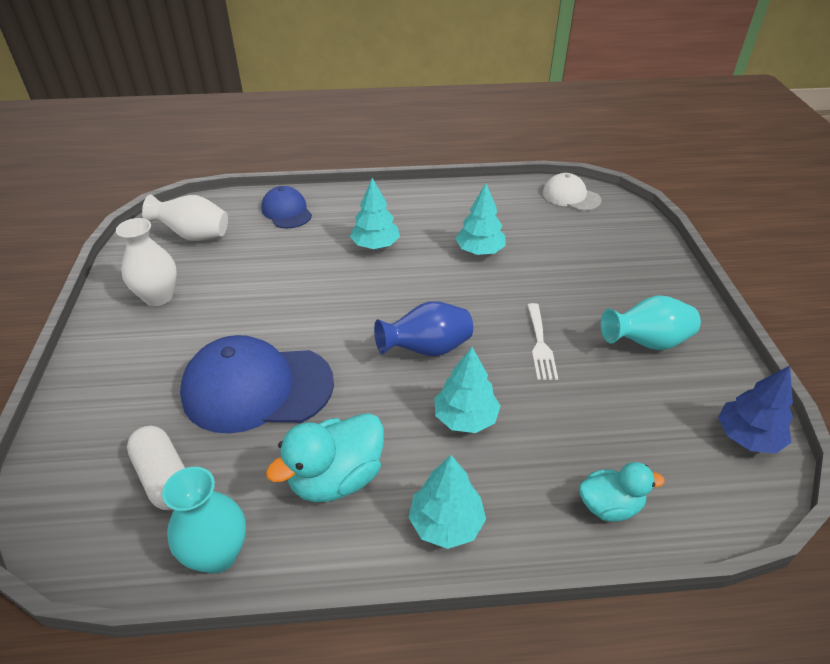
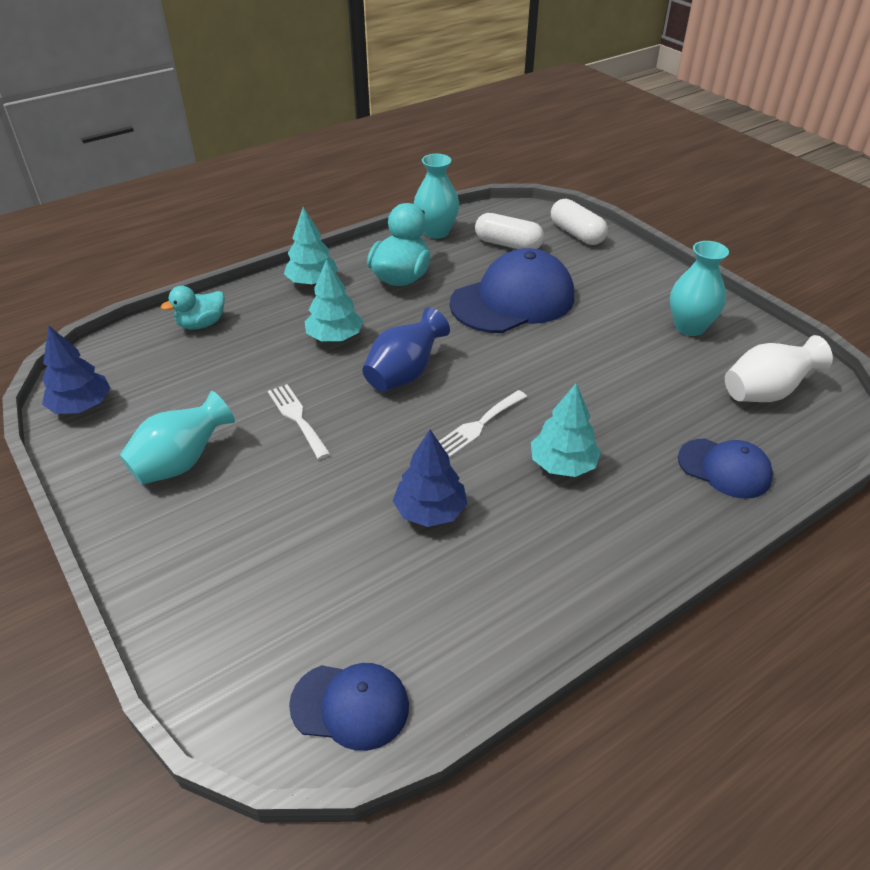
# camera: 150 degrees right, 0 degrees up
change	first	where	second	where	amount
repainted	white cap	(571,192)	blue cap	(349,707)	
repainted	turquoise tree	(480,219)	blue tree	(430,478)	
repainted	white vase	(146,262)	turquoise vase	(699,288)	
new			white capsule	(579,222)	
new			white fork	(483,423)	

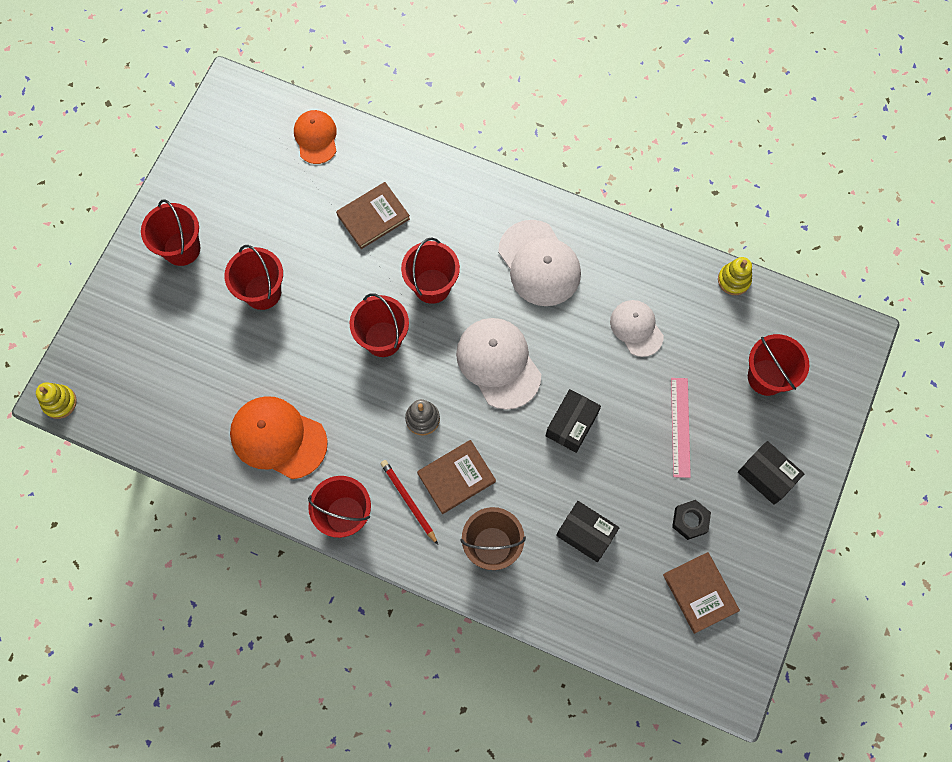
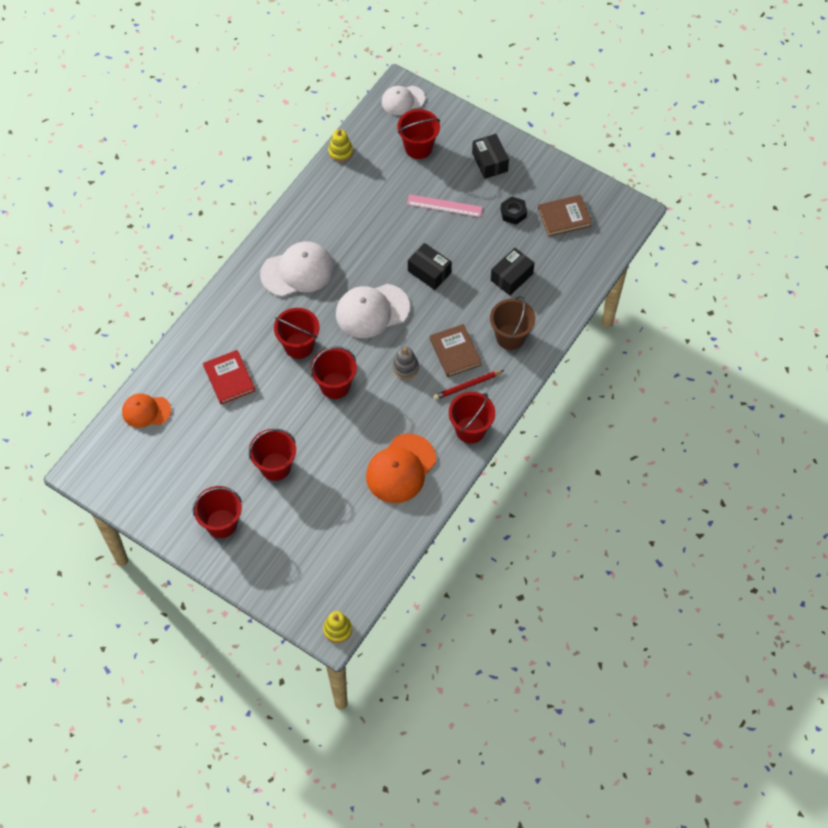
# camera: 80 degrees left, 10 degrees down
change	first	where	second	where	amount
repainted	brown book	(373,215)	red book	(229,377)	
shifted	white cap	(637,328)		(403,100)	
rotated	black box	(771,473)		(490,156)	75 degrees counterclockwise

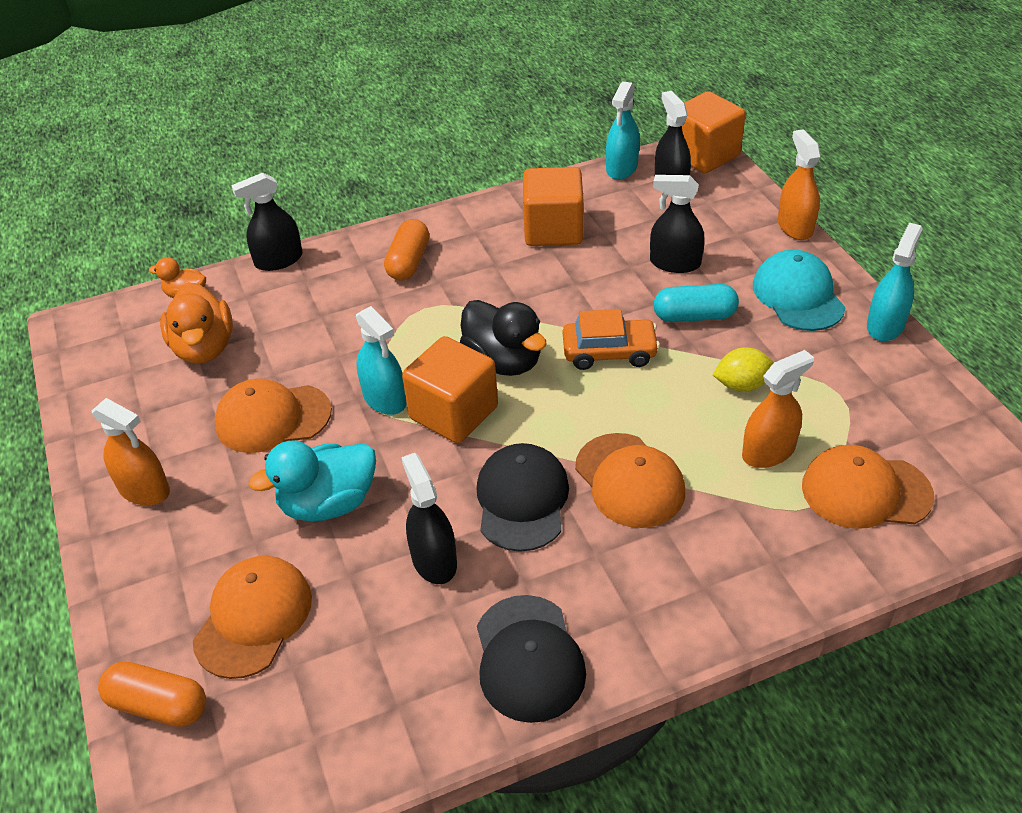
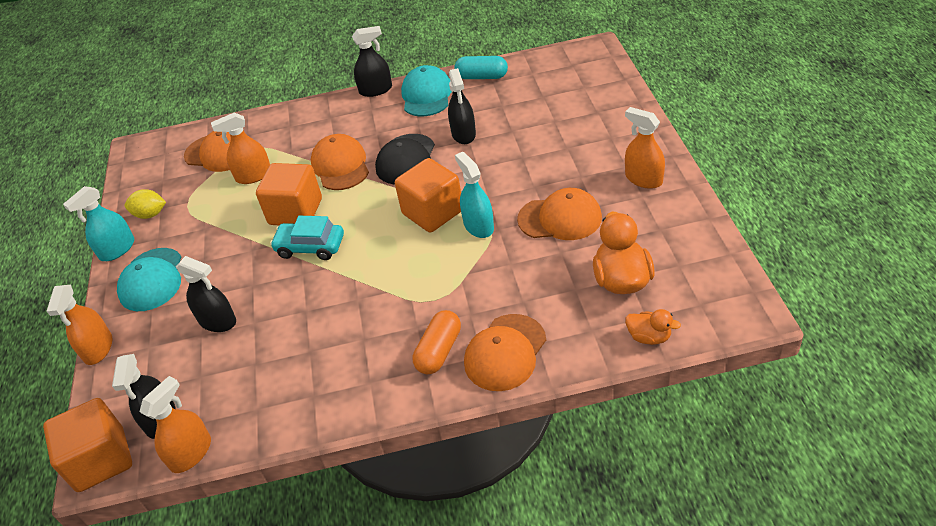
# camera: 165 degrees left, 0 degrees up
change	first	where	second	where	amount
repainted	turquoise spray bottle	(623,130)	orange spray bottle	(175,424)	
shifted	orange cube	(553,206)		(289,194)	
shifted	black spray bottle	(267,222)		(372,61)	
shifted	turquoise capsule	(696,303)		(481,67)	
gone	black duck	(503,338)			
repainted	orange car	(611,339)	turquoise car	(307,238)	
shifted	yellow lemon	(743,369)		(145,204)	
gone	turquoise duck	(312,481)			
shifted	orange cap	(252,617)		(505,352)	
repainted	black cap	(531,659)	turquoise cap	(426,90)	
gone	orange capsule	(152,694)			

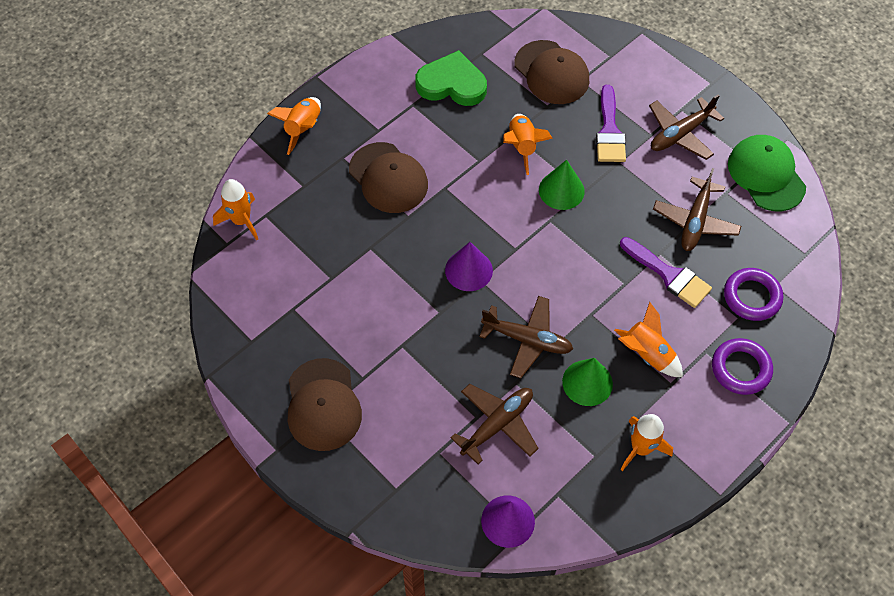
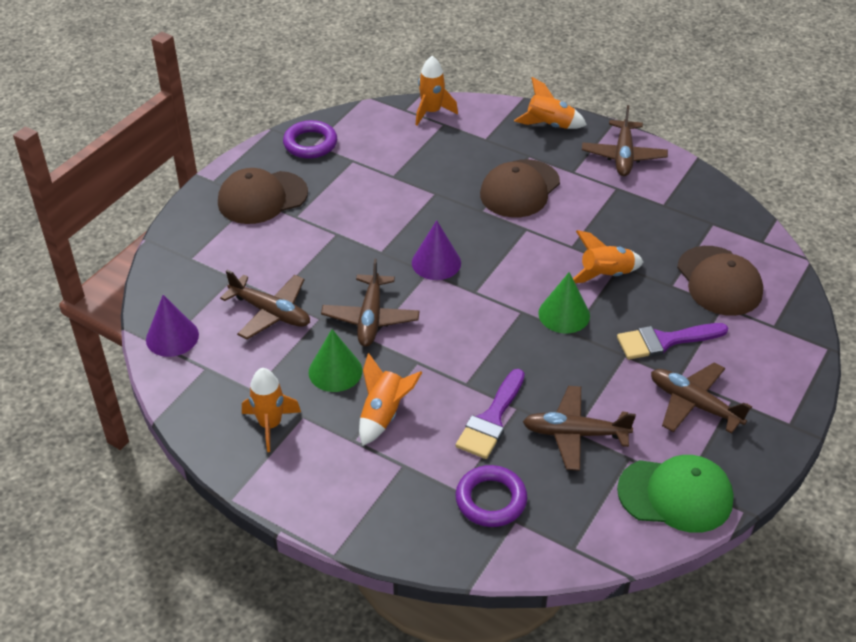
# camera: 75 degrees right, 15 degrees down
change	first	where	second	where	amount
rotated	brown cap	(551,72)		(720,281)	60 degrees counterclockwise
gone	green heart	(451,78)			
rotated	green cap	(767,173)		(675,494)	45 degrees clockwise
shifted	purple ring	(742,366)		(310,139)	
new			brown plane	(625,140)	

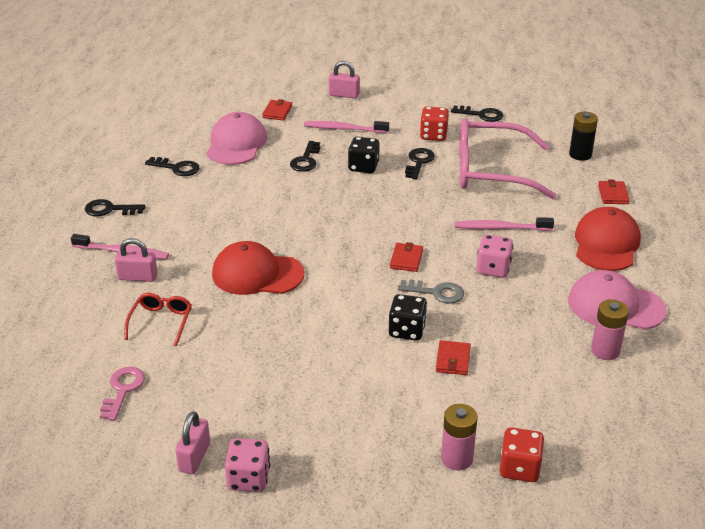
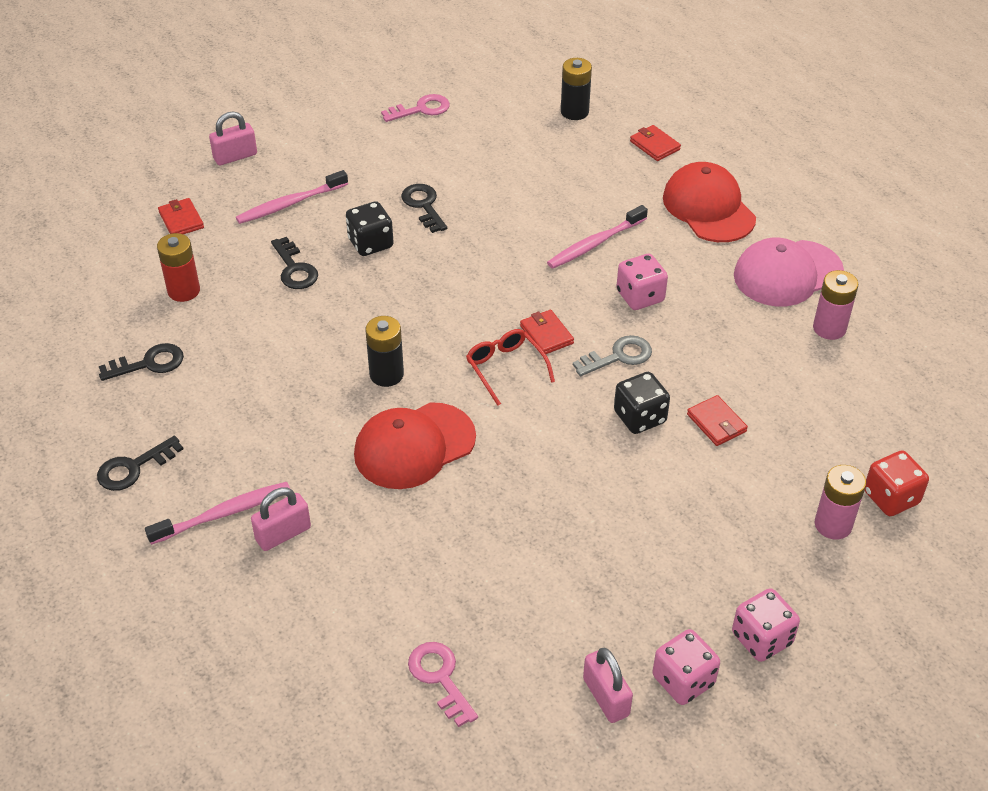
# camera: 40 degrees left, 10 degrees up
change	first	where	second	where	amount
repainted	black key	(477,114)	pink key	(415,108)	
gone	red dice	(434,124)			
swapped	pink cap	(236,138)	red battery	(178,267)	
gone	pink glasses	(507,158)			
shifted	red glasses	(158,319)		(510,367)	
new			black battery	(384,351)	
new			pink dice	(766,625)	

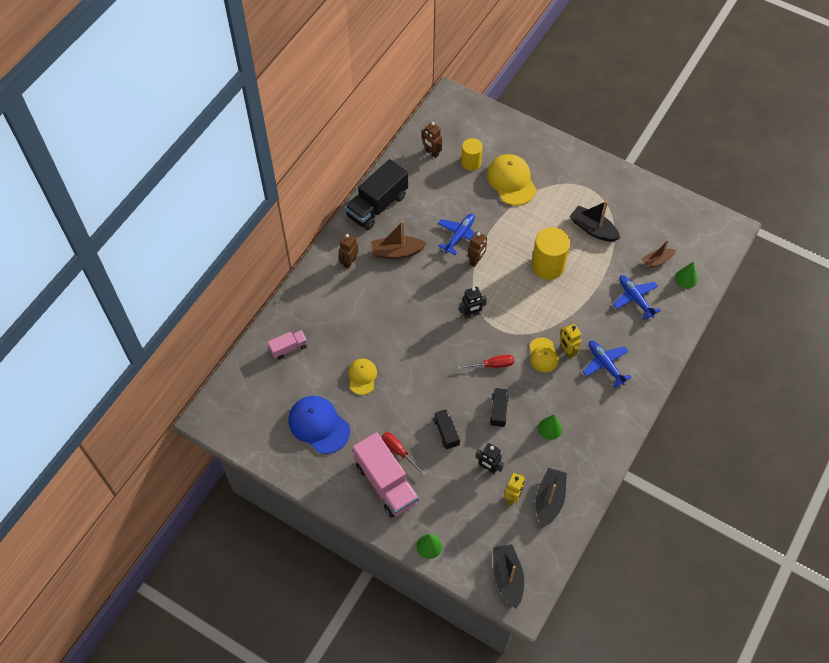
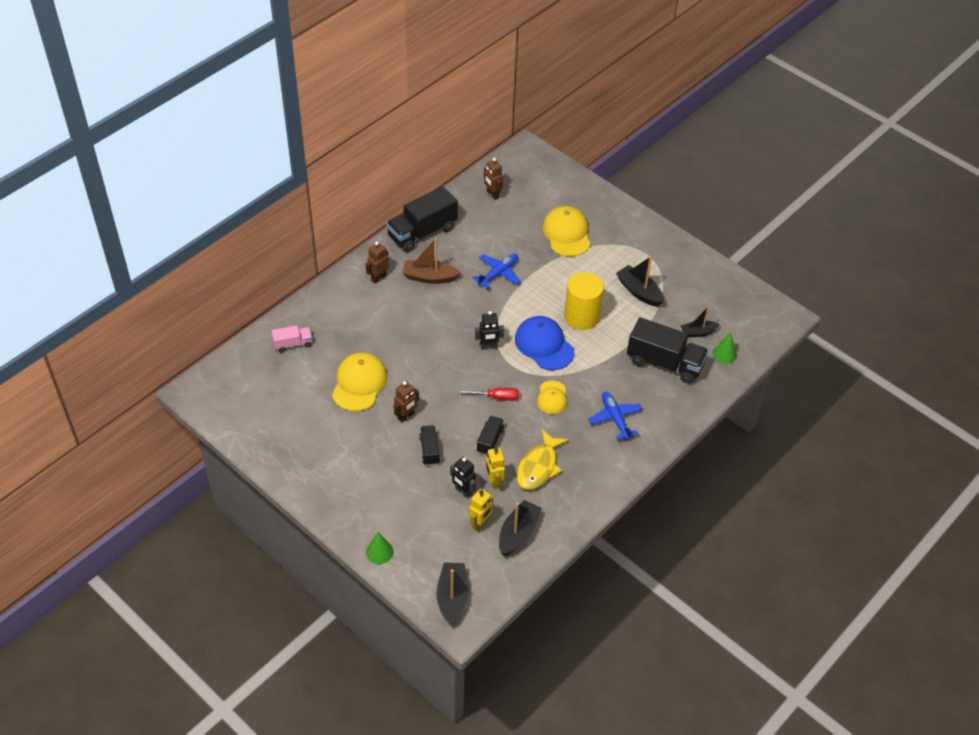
# camera: 10 degrees right, 10 degrees down
change	first	where	second	where	amount
gone	yellow cylinder	(472,154)			
shifted	brown robot	(477,249)		(406,402)	
repainted	brown boat	(658,254)	black boat	(700,321)	
swapped	blue plane	(637,297)	black truck	(667,350)	
shifted	yellow robot	(570,341)		(495,468)	
scaled	yellow cap	(362,377)		(359,381)	x1.68
shifted	blue cap	(319,425)		(545,343)	
swapped	green cone	(550,427)	yellow fish	(542,459)	
gone	pink truck	(385,475)			
gone	red screwdriver	(404,454)			

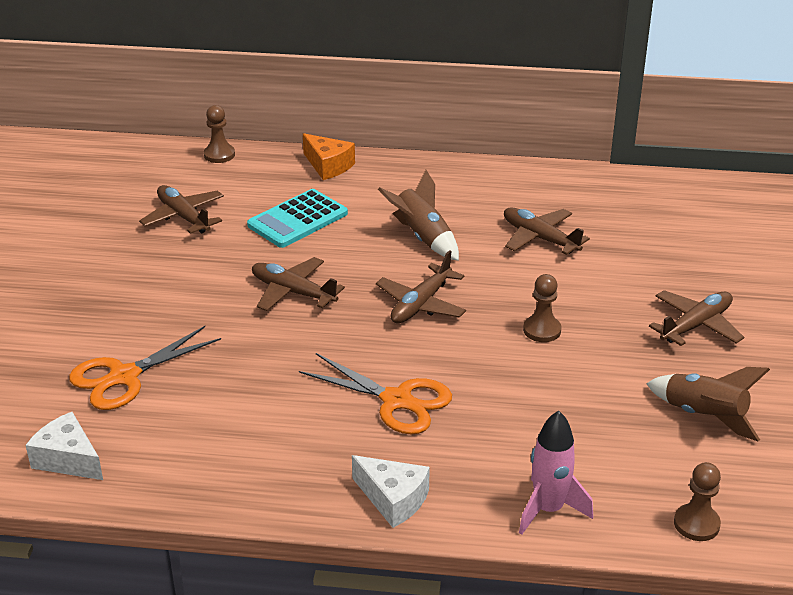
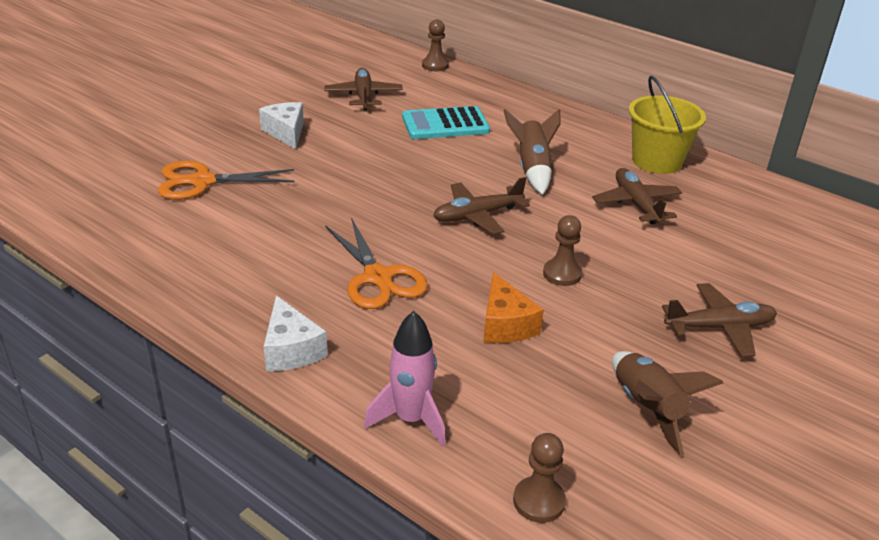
# camera: 30 degrees right, 0 degrees up
change	first	where	second	where	amount
shifted	orange cheese	(329,156)		(513,307)	
gone	brown plane	(298,284)			
shifted	white cheese	(64,446)		(281,125)	
new			yellow bucket	(667,125)	

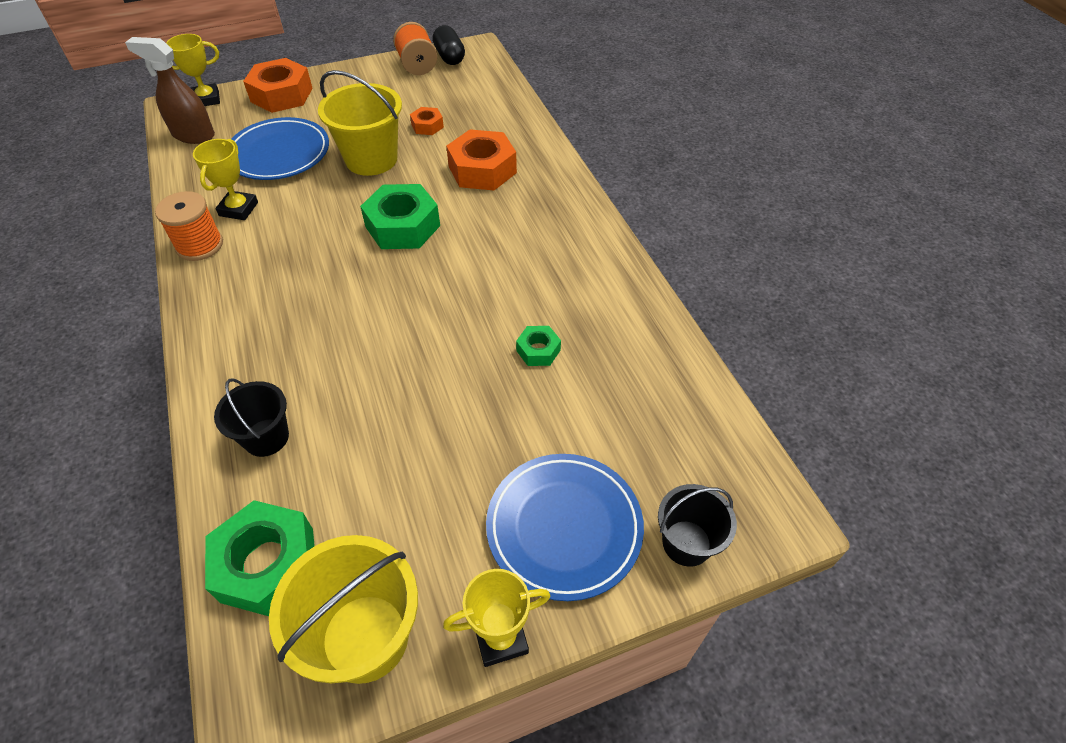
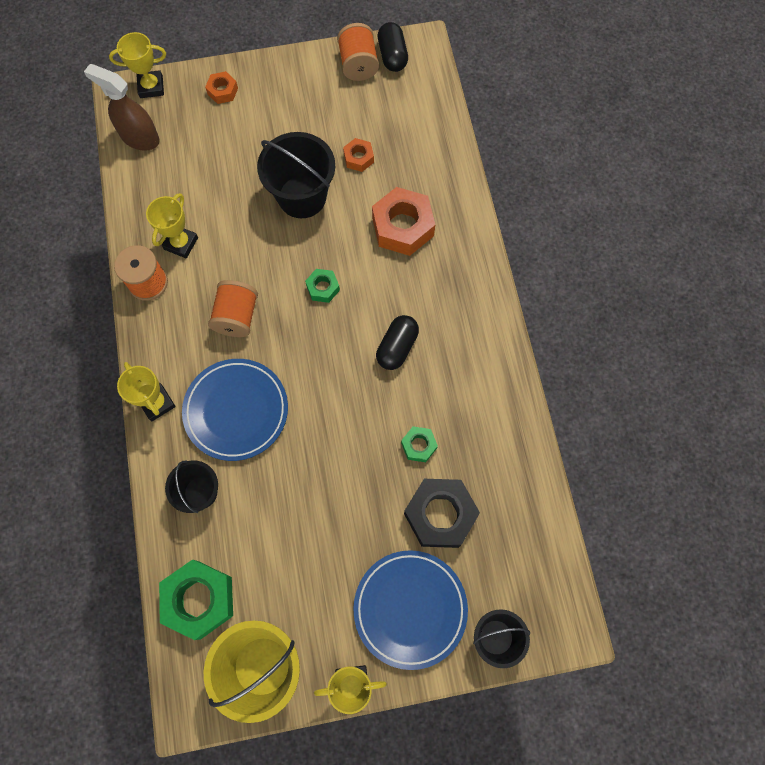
# camera: 10 degrees right, 20 degrees up
change	first	where	second	where	amount
scaled	orange nut	(278,85)		(221,87)	x0.51
repainted	yellow bucket	(360,123)	black bucket	(296,175)	
shifted	blue plate	(280,148)		(235,410)	
scaled	green nut	(400,216)		(322,286)	x0.51
new			orange spool	(233,308)	
new			black capsule	(397,342)	
new			yellow trophy	(146,392)	
new			black nut	(442,513)	

